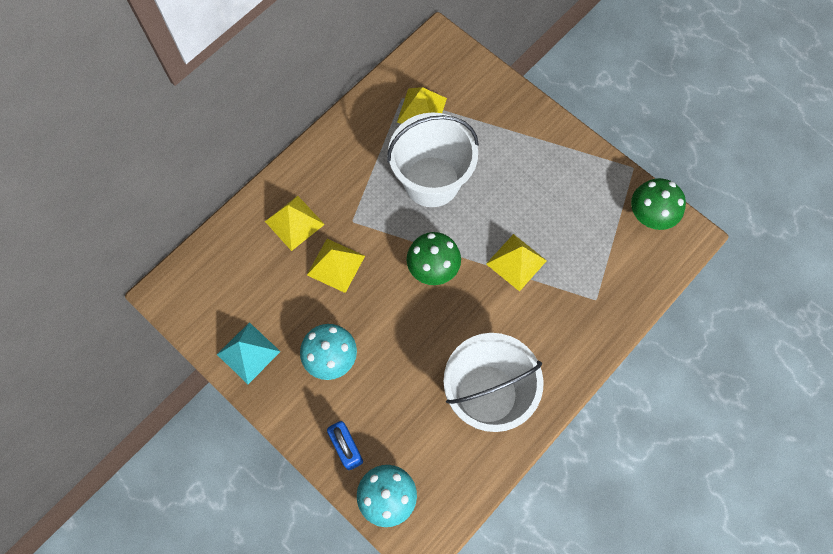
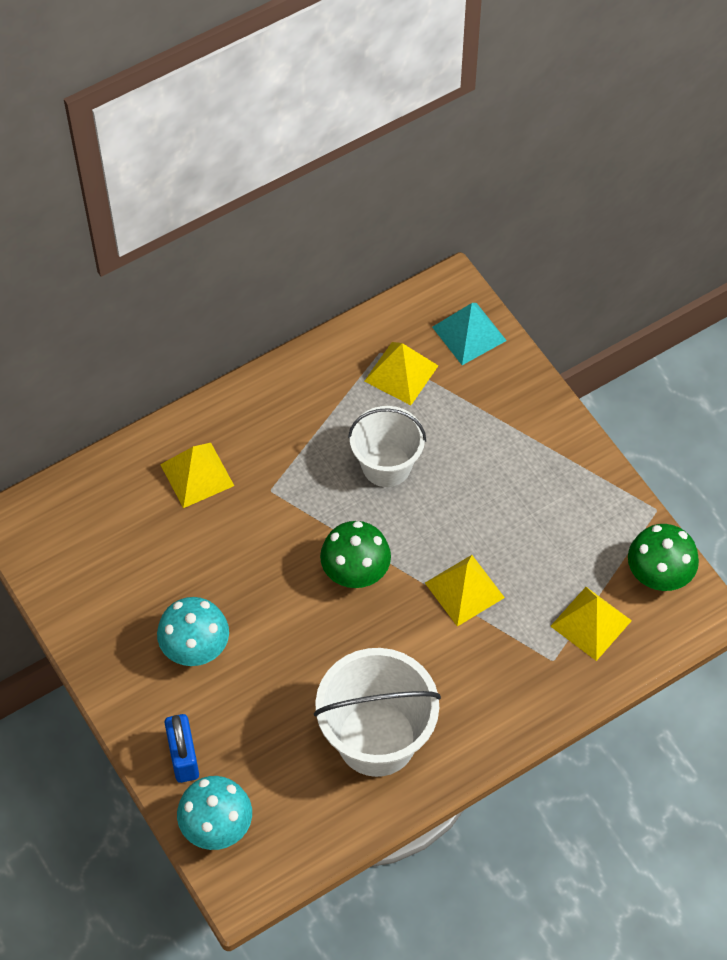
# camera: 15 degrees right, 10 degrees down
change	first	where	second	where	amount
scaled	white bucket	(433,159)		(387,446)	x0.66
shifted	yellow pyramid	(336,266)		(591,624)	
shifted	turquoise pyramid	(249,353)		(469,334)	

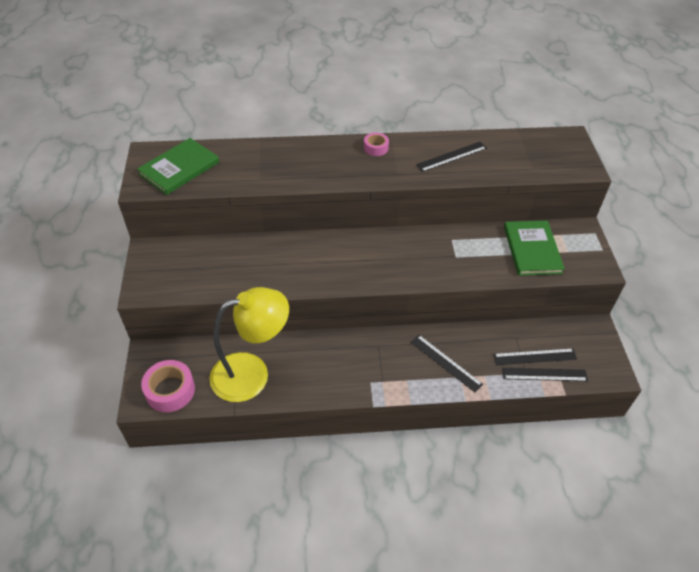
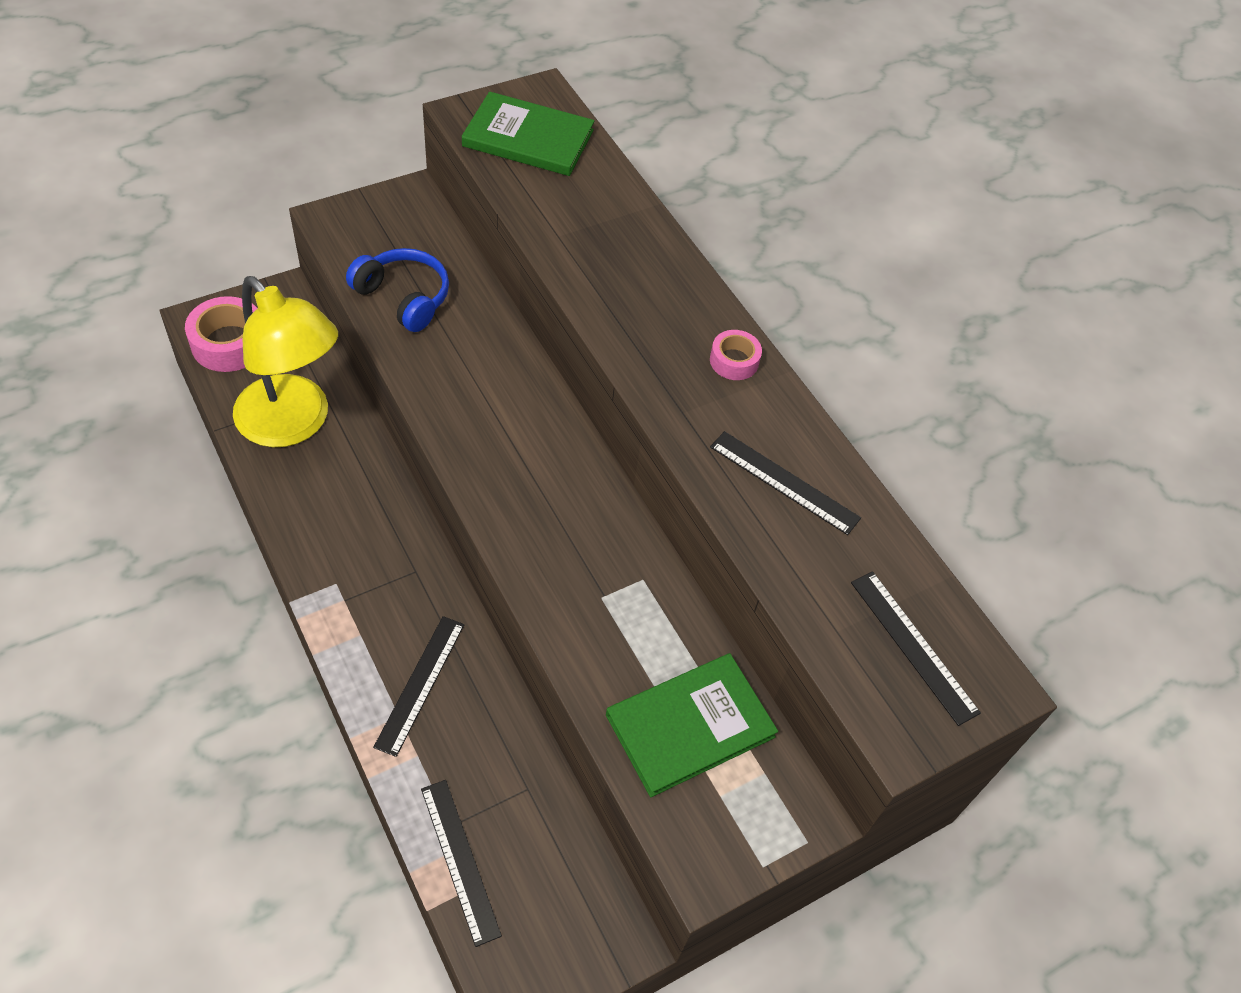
# camera: 60 degrees right, 5 degrees up
change	first	where	second	where	amount
shifted	black ruler	(535,356)		(916,648)	
new			blue headphones	(397,290)	

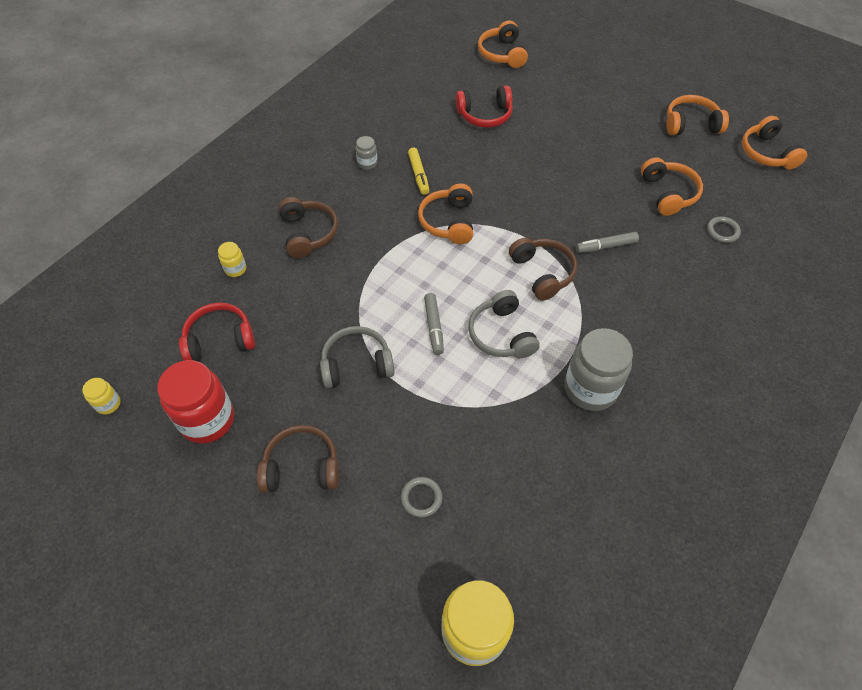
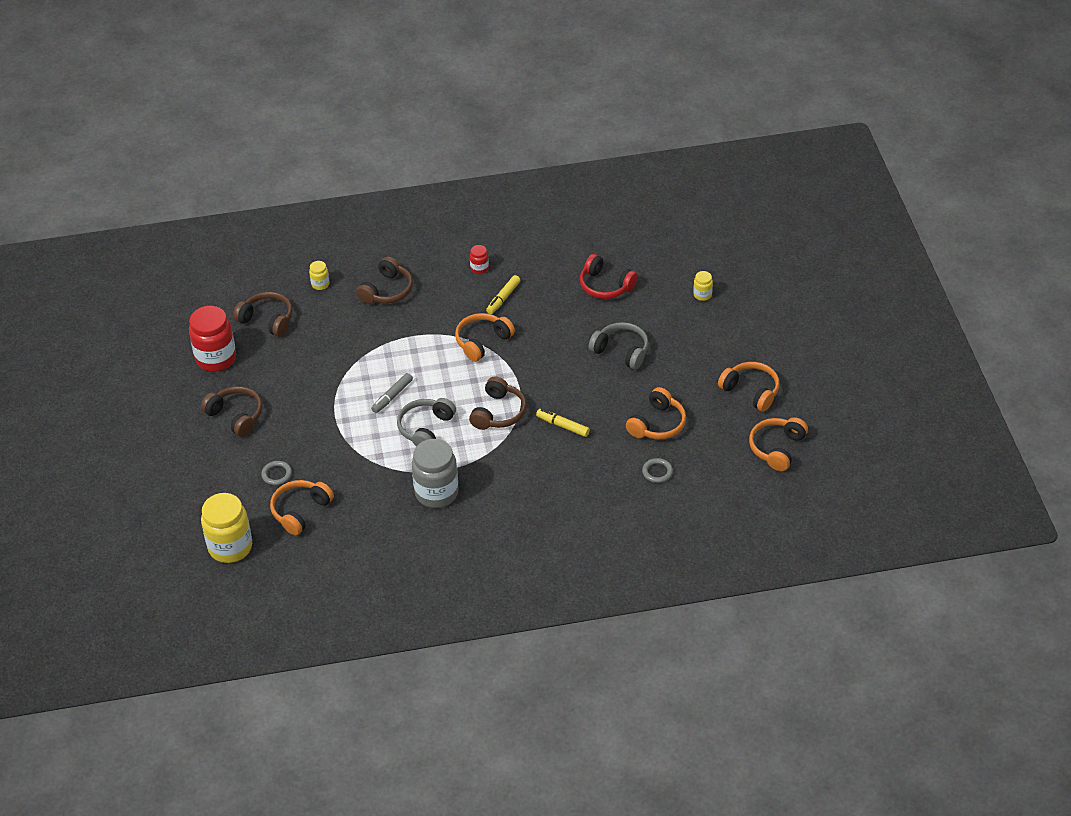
# camera: 45 degrees right, 10 degrees down
change	first	where	second	where	amount
shifted	orange headphones	(503,44)		(302,507)	
repainted	grey jar	(366,153)	red jar	(479,259)	
repainted	grey marker	(607,242)	yellow marker	(563,423)	
repainted	red headphones	(217,332)	brown headphones	(263,314)	
shifted	grey headphones	(357,357)		(619,346)	
shifted	yellow jar	(101,396)		(703,286)	

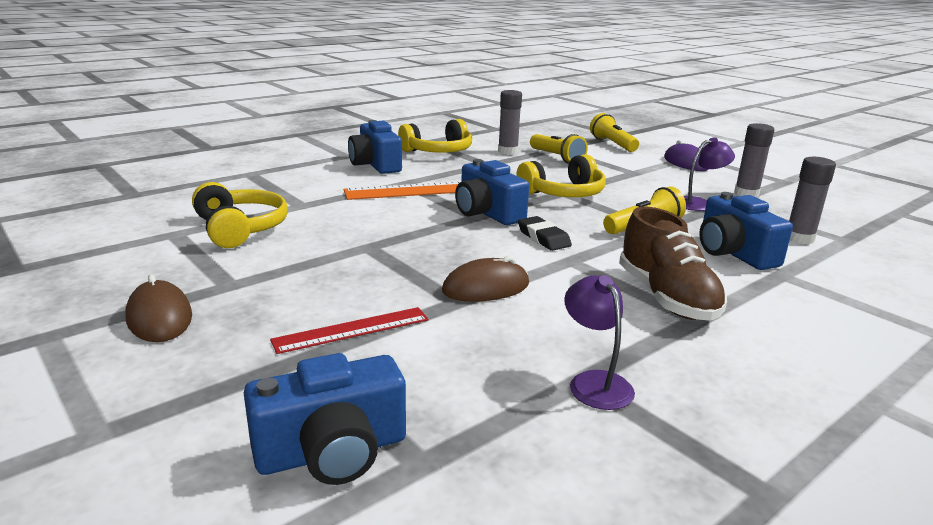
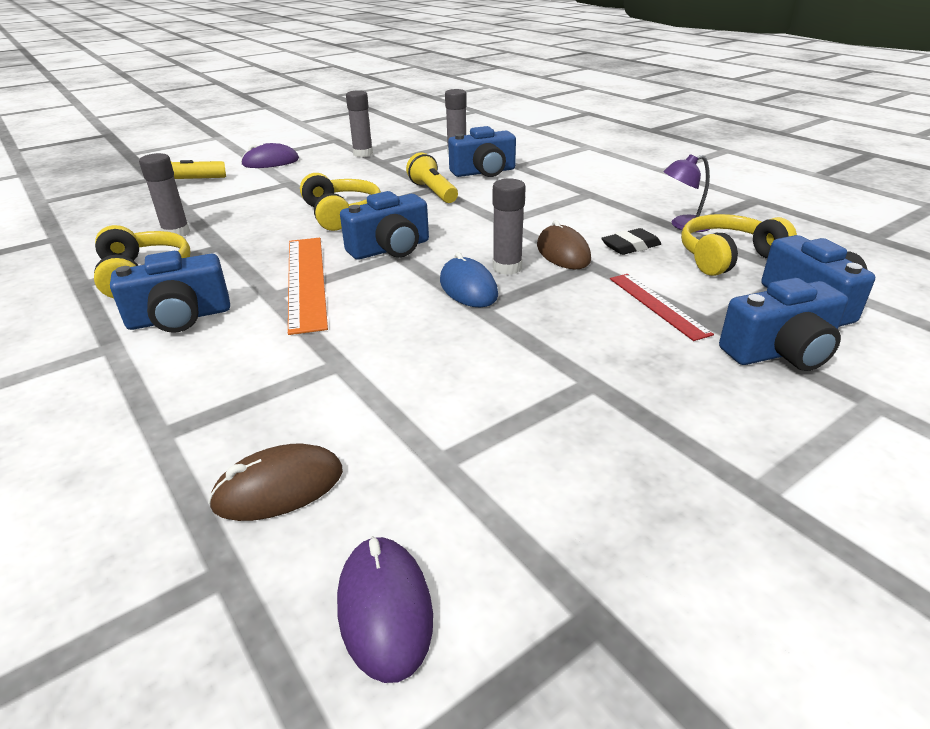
# camera: 85 degrees left, 10 degrees up
change	first	where	second	where	amount
gone	yellow flashlight	(559,149)			
gone	purple lamp	(709,174)			
shifted	yellow headphones	(240,215)		(739,245)	
gone	brown shoe	(673,264)			
shifted	black eraser	(545,233)		(631,241)	
shifted	brown mouse	(158,308)		(275,482)	
new			grey glue stick	(509,226)	
new			blue mouse	(469,279)	
new			blue camera	(783,324)	
new			purple mouse	(385,609)	

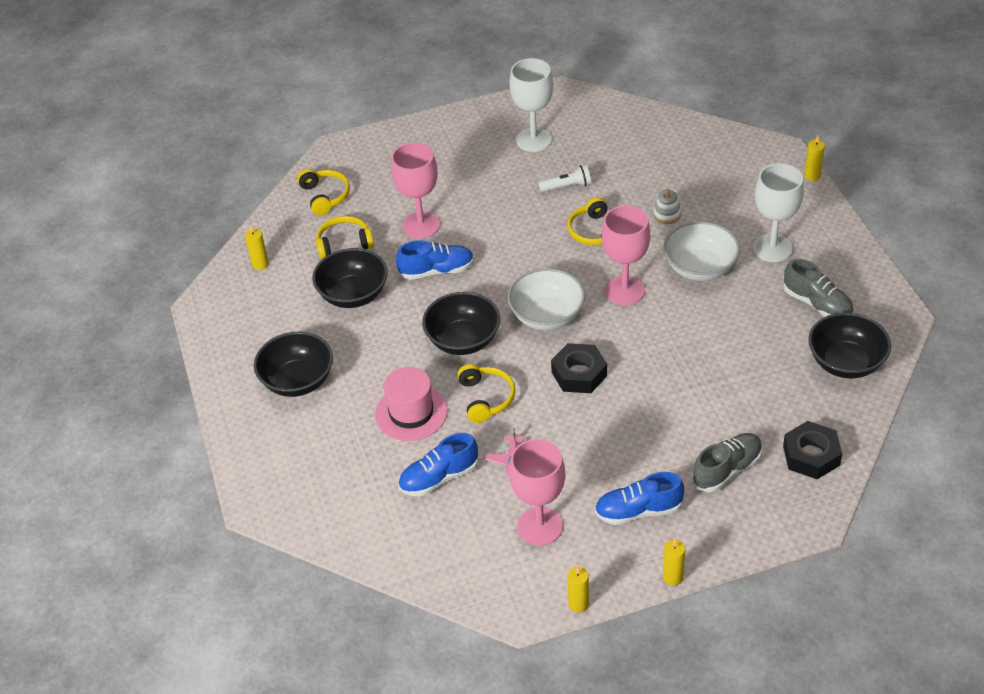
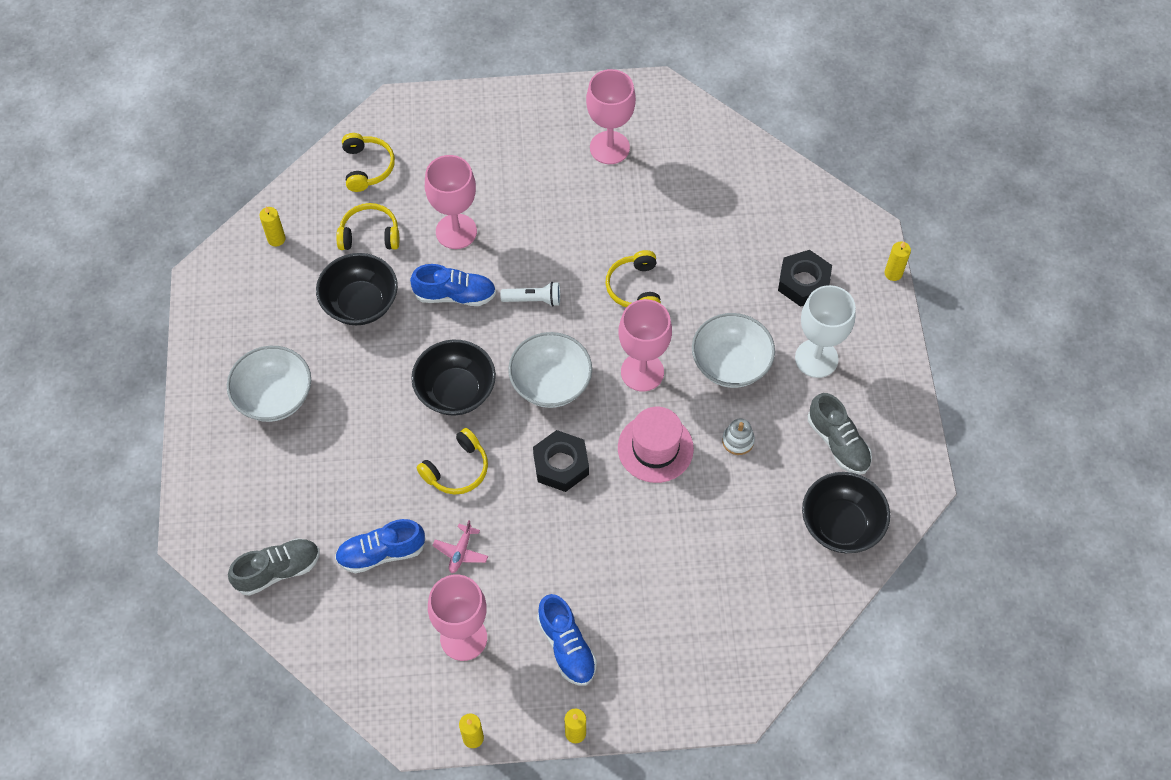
# camera: 10 degrees right, 15 degrees up
change	first	where	second	where	amount
repainted	white goblet	(531,105)	pink goblet	(611,116)	
shifted	white flashlight	(564,178)		(530,294)	
shifted	white stacking toy	(667,206)		(738,436)	
repainted	black bowl	(293,364)	white bowl	(269,384)	
rotated	yellow headphones	(486,393)		(452,461)	45 degrees clockwise
shifted	pink hat	(411,404)		(656,445)	
shifted	black nut	(812,450)		(805,278)	
shifted	grey shoe	(727,462)		(274,567)	
rotated	blue shoe	(639,498)		(567,640)	120 degrees counterclockwise

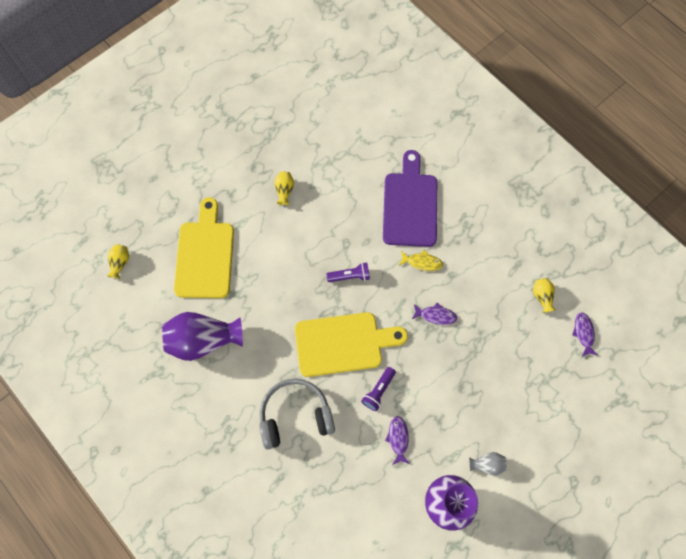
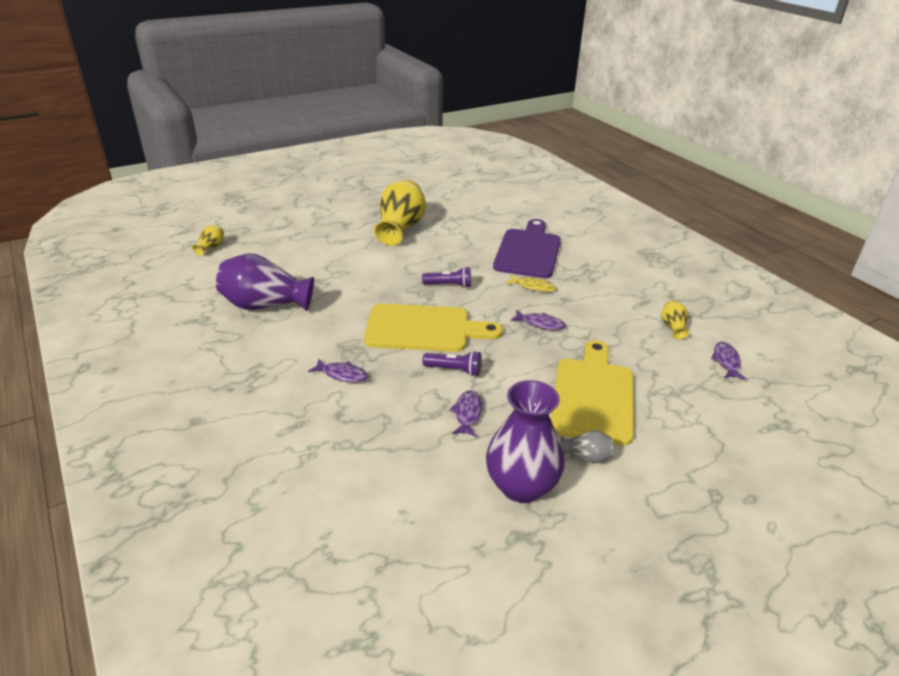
# camera: 10 degrees right, 35 degrees down
change	first	where	second	where	amount
scaled	yellow vase	(284,188)		(400,213)	x2.24
shifted	yellow cutting board	(204,247)		(592,393)	
rotated	purple flashlight	(378,389)		(452,363)	120 degrees counterclockwise
swapped	grey headphones	(297,414)	purple fish	(338,371)	

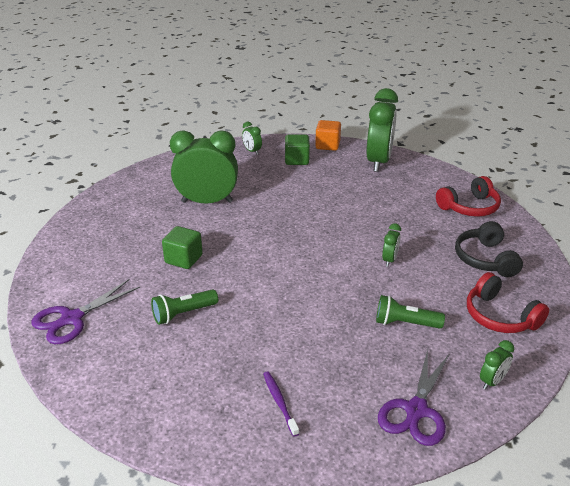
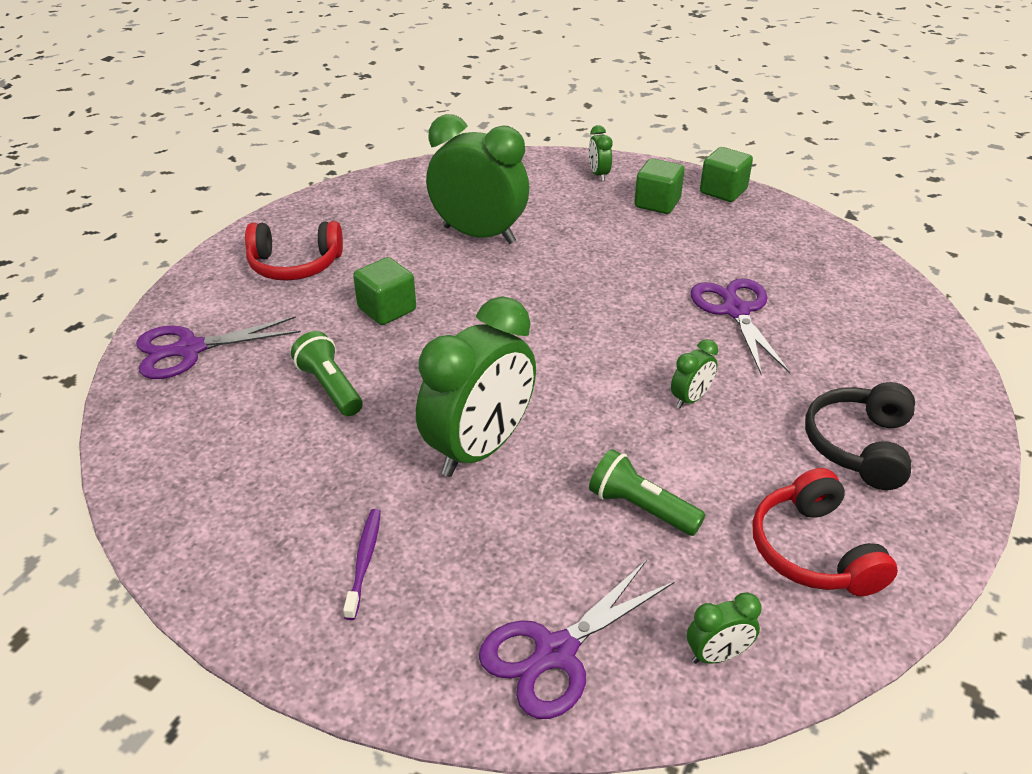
# camera: 25 degrees right, 5 degrees up
change	first	where	second	where	amount
shifted	green clock	(382,130)		(476,387)	
repainted	orange cube	(328,135)	green cube	(726,174)	
shifted	red headphones	(468,196)		(294,251)	
rotated	green flashlight	(184,307)		(327,373)	60 degrees clockwise
new			purple scissors	(740,326)	

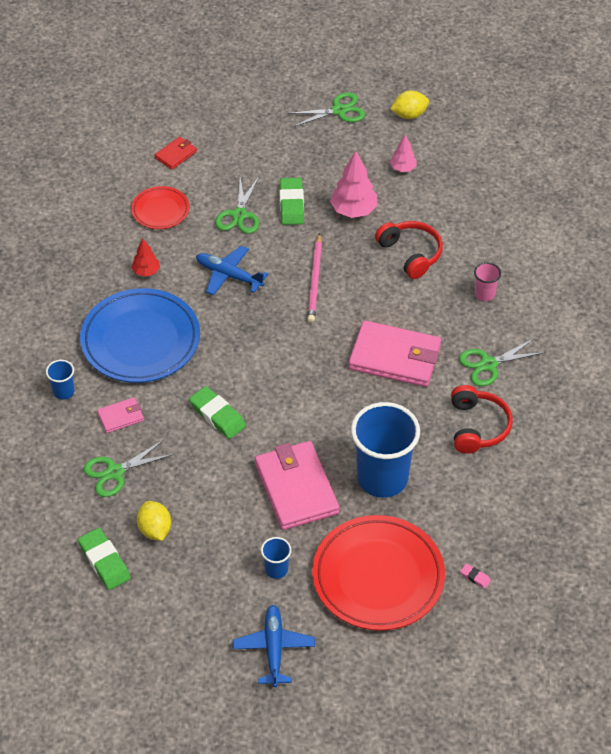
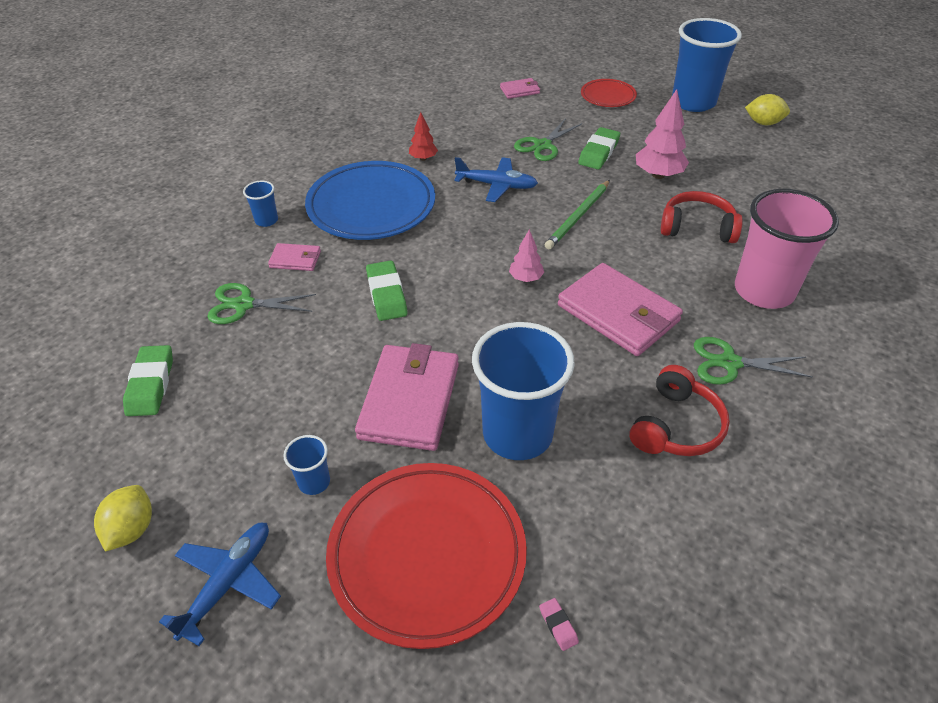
# camera: 30 degrees right, 5 degrees down
change	first	where	second	where	amount
swapped	green scissors	(326,109)	blue cup	(707,65)	
shifted	pink tree	(403,153)		(526,255)	
repainted	red wallet	(176,153)	pink wallet	(520,88)	
shifted	red plate	(160,207)		(609,93)	
rotated	red headphones	(409,250)		(702,217)	75 degrees counterclockwise
repainted	pink pencil	(314,278)	green pencil	(577,214)	
rotated	blue plane	(232,271)		(496,179)	135 degrees clockwise
scaled	pink cup	(487,281)		(787,249)	x2.30
shifted	yellow lemon	(154,521)		(123,518)	

